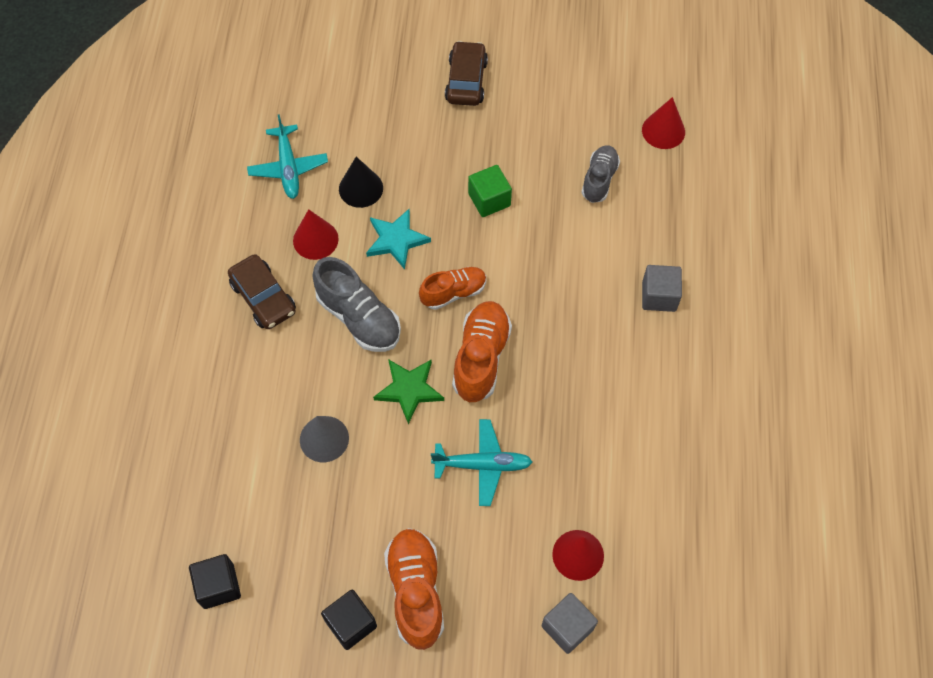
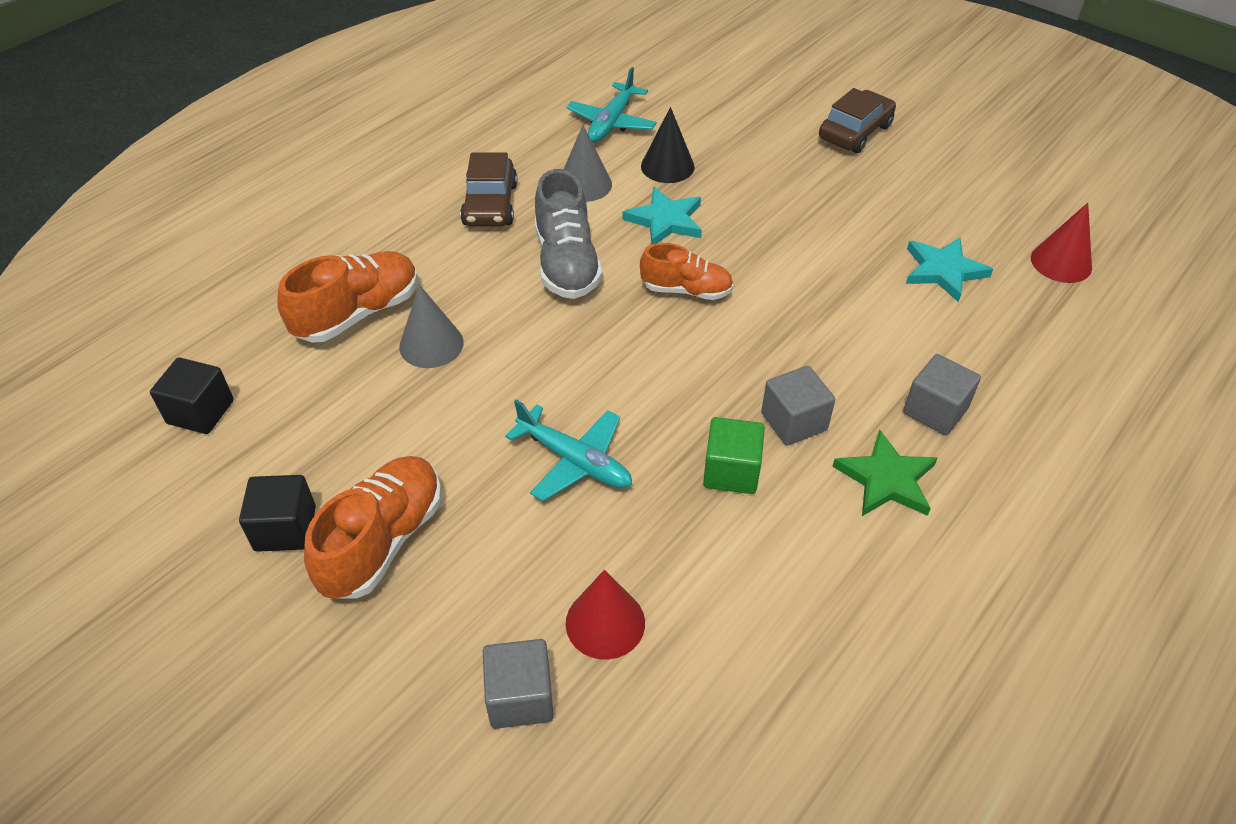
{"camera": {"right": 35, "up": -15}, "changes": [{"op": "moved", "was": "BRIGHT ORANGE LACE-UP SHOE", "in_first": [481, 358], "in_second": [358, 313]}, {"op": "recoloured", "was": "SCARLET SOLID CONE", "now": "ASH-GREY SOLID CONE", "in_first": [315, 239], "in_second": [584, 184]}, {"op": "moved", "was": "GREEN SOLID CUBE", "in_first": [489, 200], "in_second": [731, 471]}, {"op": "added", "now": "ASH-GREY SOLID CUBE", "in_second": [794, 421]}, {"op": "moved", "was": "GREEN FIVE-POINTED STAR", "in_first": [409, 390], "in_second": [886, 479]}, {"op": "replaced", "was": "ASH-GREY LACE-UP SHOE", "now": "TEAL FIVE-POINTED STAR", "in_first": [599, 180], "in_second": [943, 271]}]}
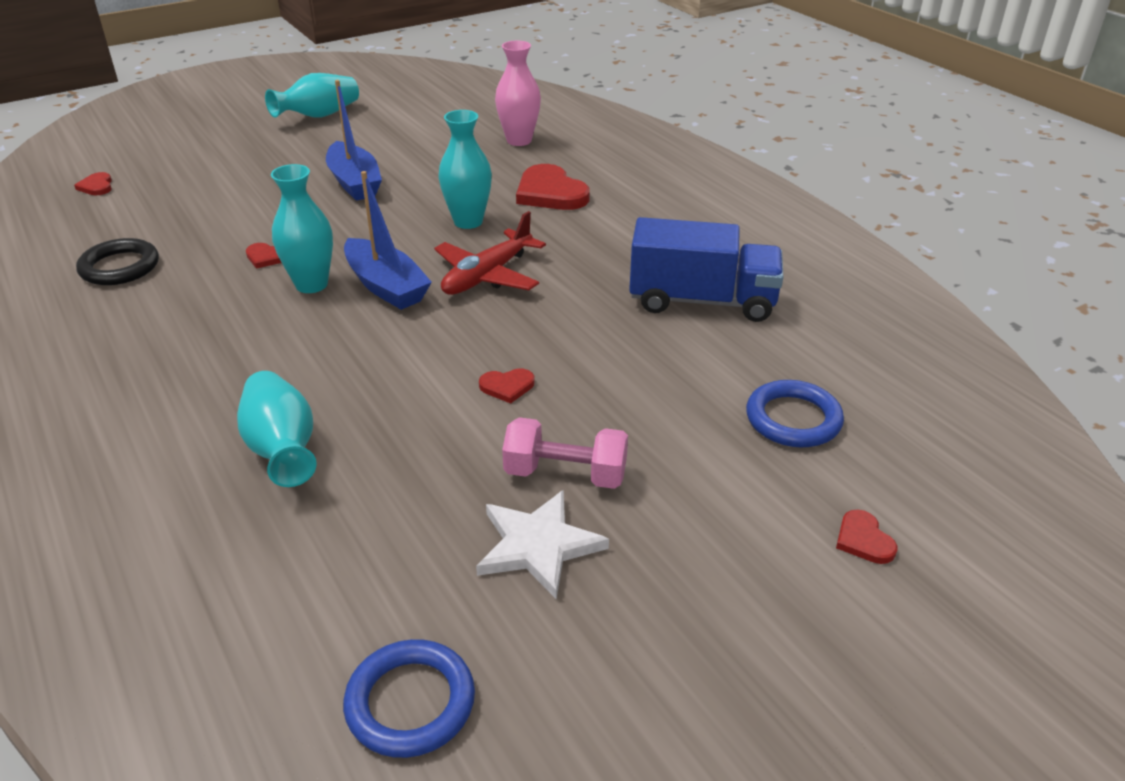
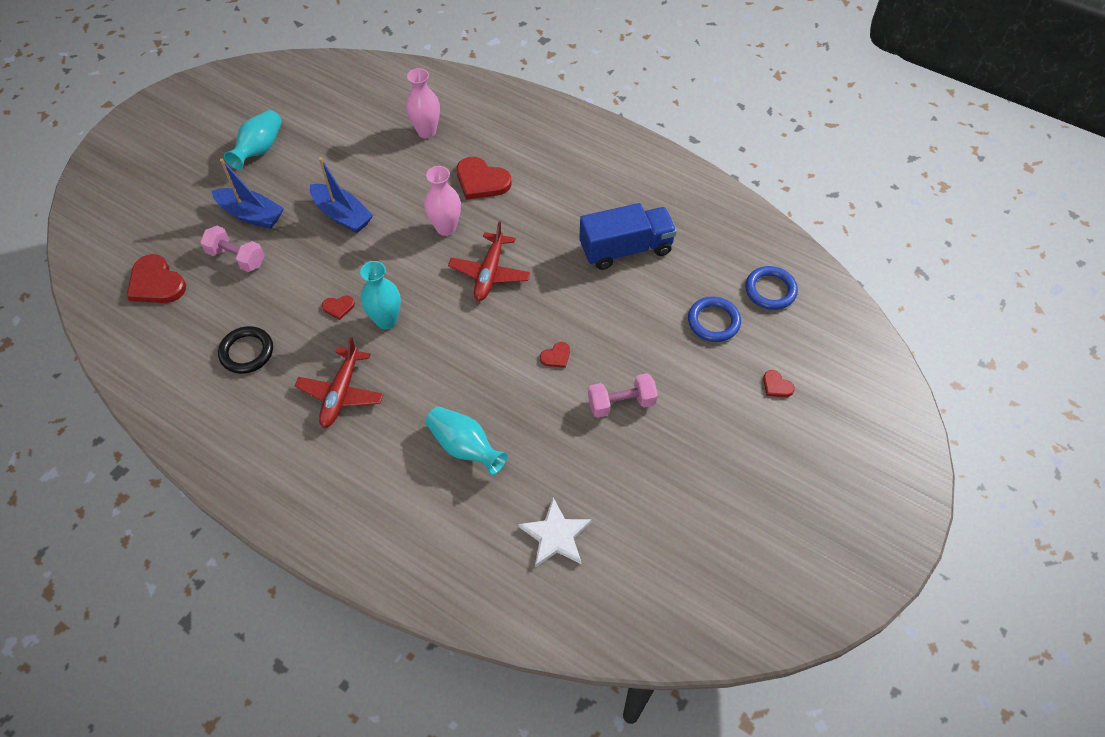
{"camera": {"right": -25, "up": 20}, "changes": [{"op": "resized", "was": "SCARLET LOVE HEART", "in_first": [96, 186], "in_second": [156, 283], "ratio": 2.03}, {"op": "added", "now": "ROSY DUMBBELL", "in_second": [236, 258]}, {"op": "moved", "was": "ROYAL BLUE SAILBOAT", "in_first": [386, 286], "in_second": [251, 215]}, {"op": "added", "now": "SCARLET TOY PLANE", "in_second": [341, 393]}, {"op": "recoloured", "was": "TEAL VASE", "now": "ROSY VASE", "in_first": [468, 221], "in_second": [446, 228]}, {"op": "moved", "was": "PURE WHITE FIVE-POINTED STAR", "in_first": [538, 546], "in_second": [555, 536]}, {"op": "moved", "was": "ROYAL BLUE HOOP", "in_first": [410, 702], "in_second": [770, 290]}]}
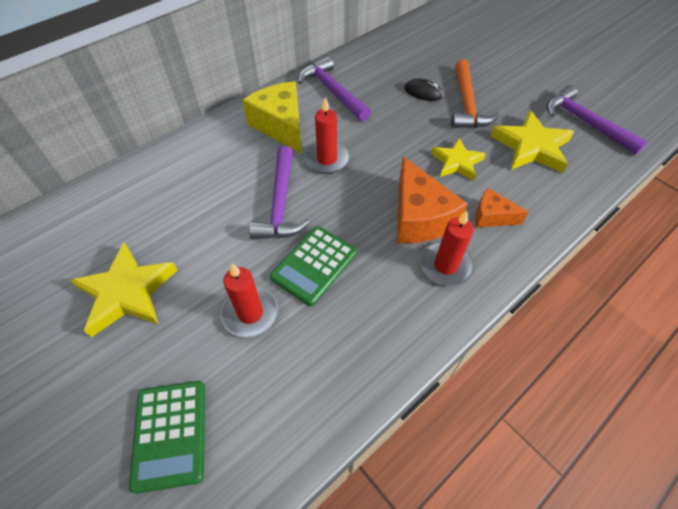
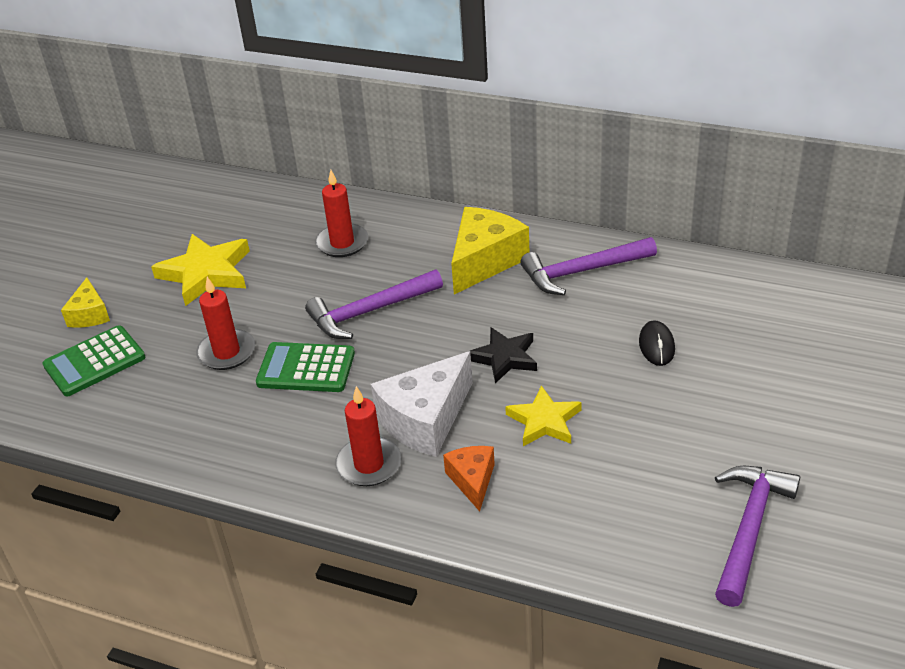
{"camera": {"right": 65, "up": -15}, "changes": [{"op": "added", "now": "YELLOW PIECE OF CHEESE", "in_second": [90, 314]}, {"op": "moved", "was": "SCARLET WAX CANDLE", "in_first": [327, 159], "in_second": [342, 243]}, {"op": "recoloured", "was": "BRIGHT ORANGE PIECE OF CHEESE", "now": "PURE WHITE PIECE OF CHEESE", "in_first": [419, 217], "in_second": [425, 420]}, {"op": "added", "now": "BLACK FIVE-POINTED STAR", "in_second": [504, 358]}, {"op": "turned", "was": "PURPLE CARPENTER'S HAMMER", "in_first": [332, 91], "in_second": [582, 272], "clockwise": -135}, {"op": "removed", "was": "BRIGHT ORANGE CARPENTER'S HAMMER", "in_first": [467, 104]}, {"op": "removed", "was": "YELLOW FIVE-POINTED STAR", "in_first": [531, 147]}]}
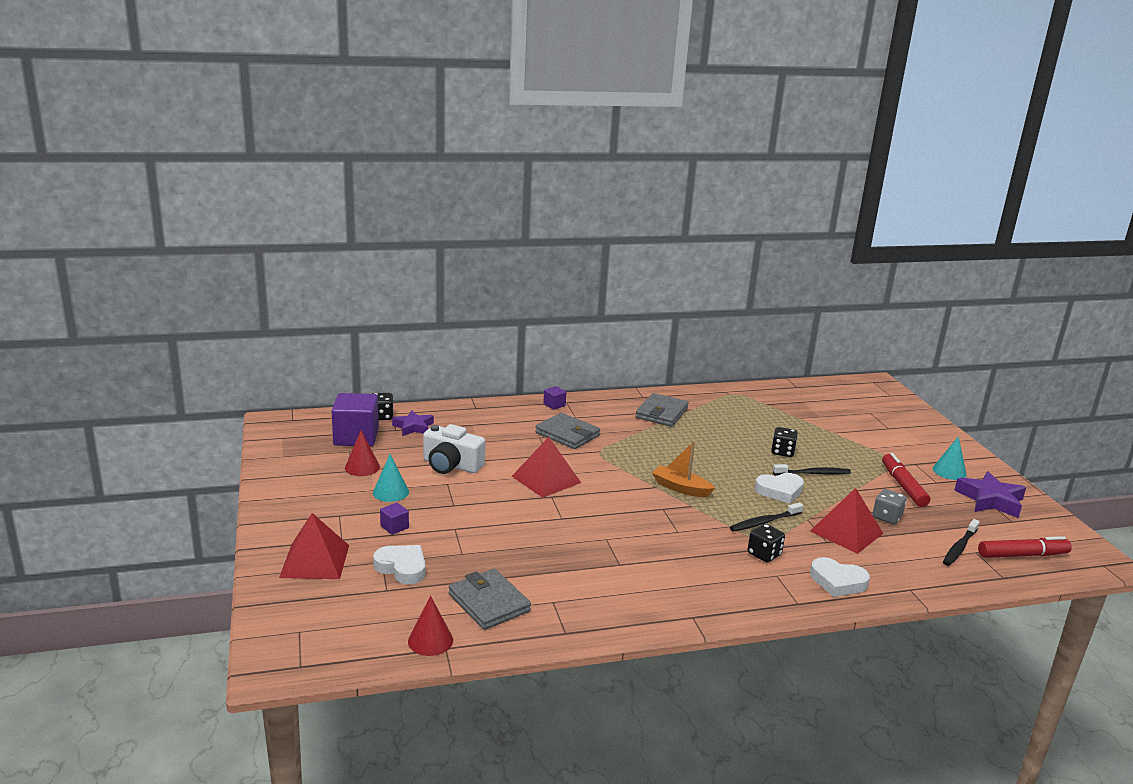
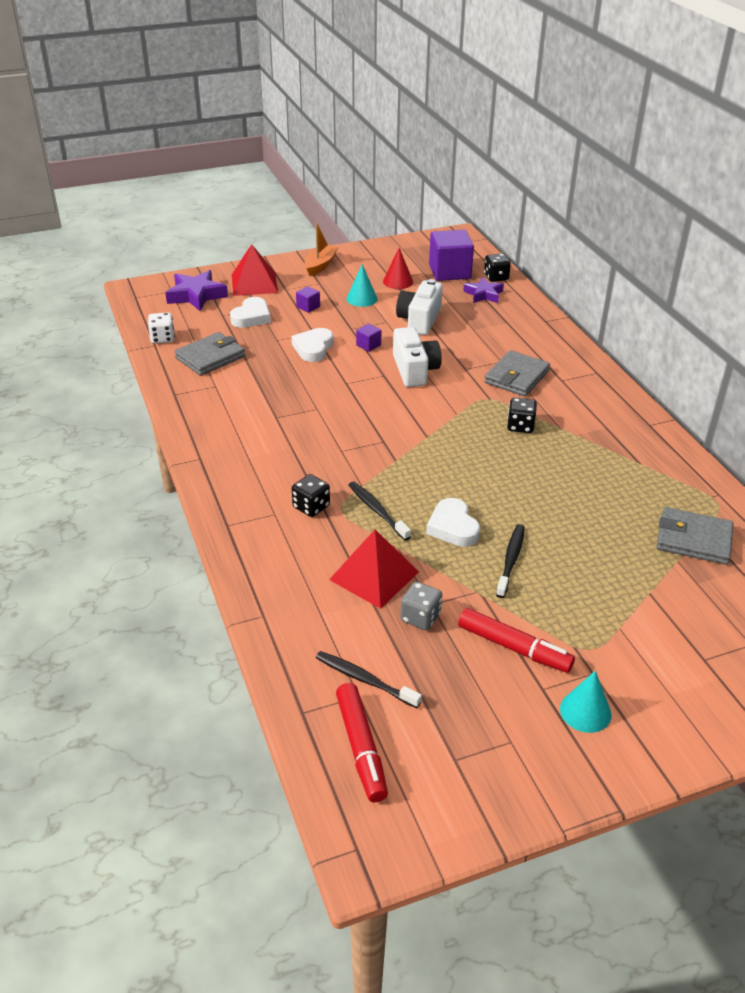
{"camera": {"right": 85, "up": 15}, "changes": [{"op": "replaced", "was": "SCARLET SOLID CONE", "now": "PURE WHITE DICE", "in_first": [430, 640], "in_second": [162, 338]}, {"op": "moved", "was": "PURPLE FIVE-POINTED STAR", "in_first": [990, 500], "in_second": [196, 295]}, {"op": "moved", "was": "PURE WHITE LOVE HEART", "in_first": [837, 582], "in_second": [313, 348]}, {"op": "moved", "was": "BRIGHT ORANGE SAILBOAT", "in_first": [681, 488], "in_second": [320, 265]}, {"op": "moved", "was": "PURPLE SOLID CUBE", "in_first": [554, 405], "in_second": [368, 345]}, {"op": "replaced", "was": "SCARLET SOLID PYRAMID", "now": "PURE WHITE COMPACT CAMERA", "in_first": [546, 479], "in_second": [414, 370]}, {"op": "turned", "was": "SCARLET FELT PEN", "in_first": [903, 486], "in_second": [513, 647], "clockwise": 45}, {"op": "turned", "was": "BLACK TOOTH BRUSH", "in_first": [813, 473], "in_second": [511, 560], "clockwise": -150}, {"op": "moved", "was": "BLACK DICE", "in_first": [782, 452], "in_second": [520, 426]}, {"op": "moved", "was": "ASH-GREY WALLET", "in_first": [661, 413], "in_second": [693, 539]}]}
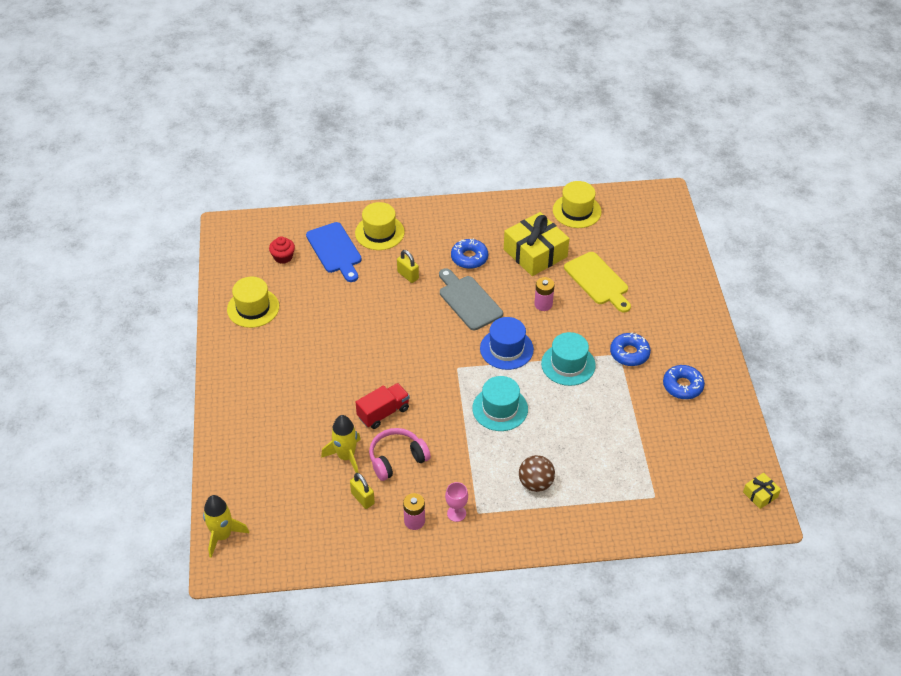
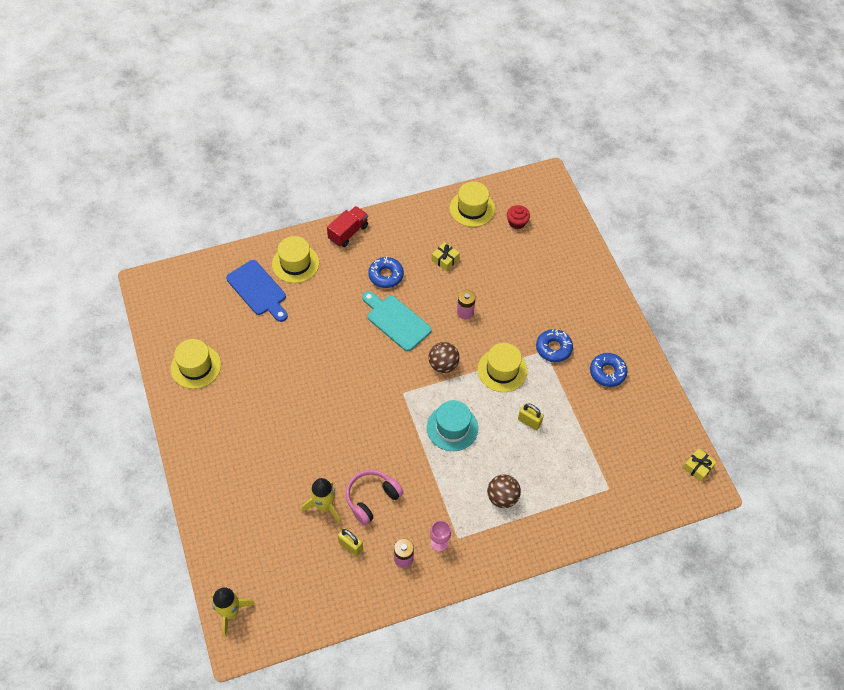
{"camera": {"right": -15, "up": 10}, "changes": [{"op": "moved", "was": "SCARLET LORRY", "in_first": [383, 413], "in_second": [348, 232]}, {"op": "recoloured", "was": "ASH-GREY CUTTING BOARD", "now": "TEAL CUTTING BOARD", "in_first": [468, 301], "in_second": [396, 321]}, {"op": "replaced", "was": "ROYAL BLUE TOP HAT", "now": "DARK BROWN PLAY BALL", "in_first": [506, 349], "in_second": [443, 365]}, {"op": "resized", "was": "YELLOW GIFT", "in_first": [535, 253], "in_second": [445, 259], "ratio": 0.46}, {"op": "recoloured", "was": "TEAL TOP HAT", "now": "YELLOW TOP HAT", "in_first": [568, 364], "in_second": [502, 370]}, {"op": "moved", "was": "SCARLET FAIRY CAKE", "in_first": [283, 257], "in_second": [517, 222]}, {"op": "moved", "was": "YELLOW SMALL LOCK", "in_first": [408, 275], "in_second": [529, 421]}, {"op": "removed", "was": "YELLOW CUTTING BOARD", "in_first": [598, 281]}]}
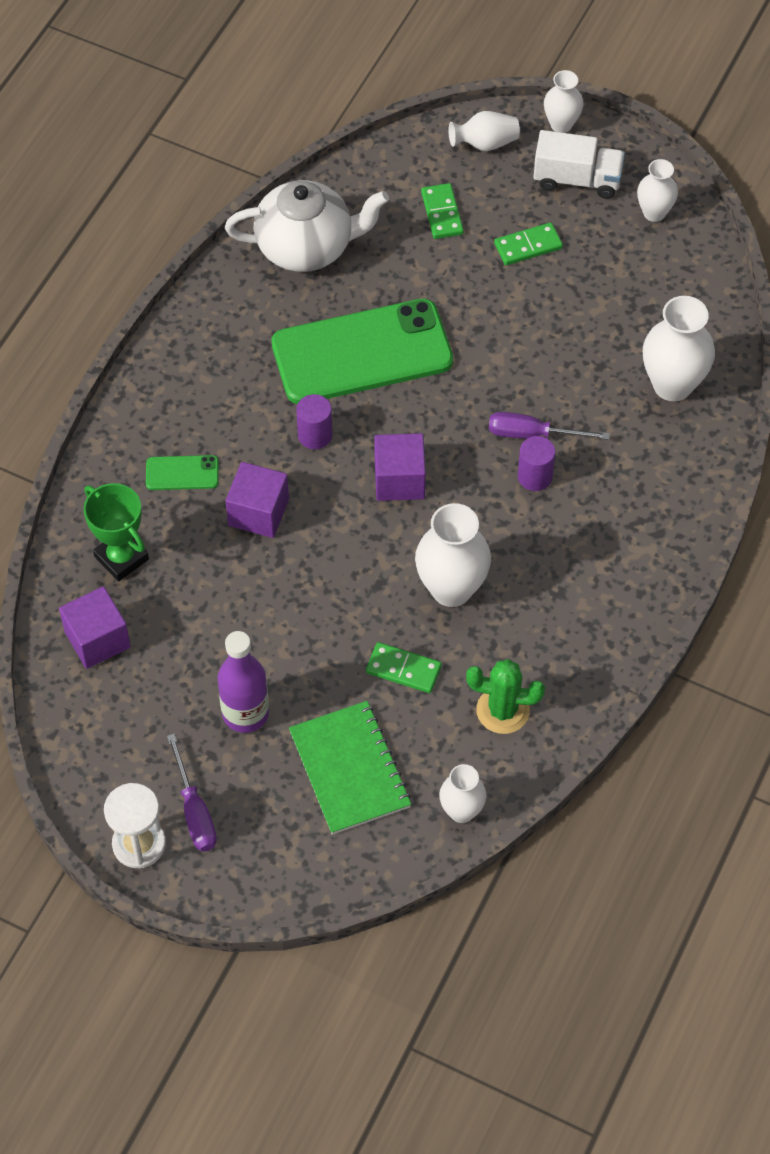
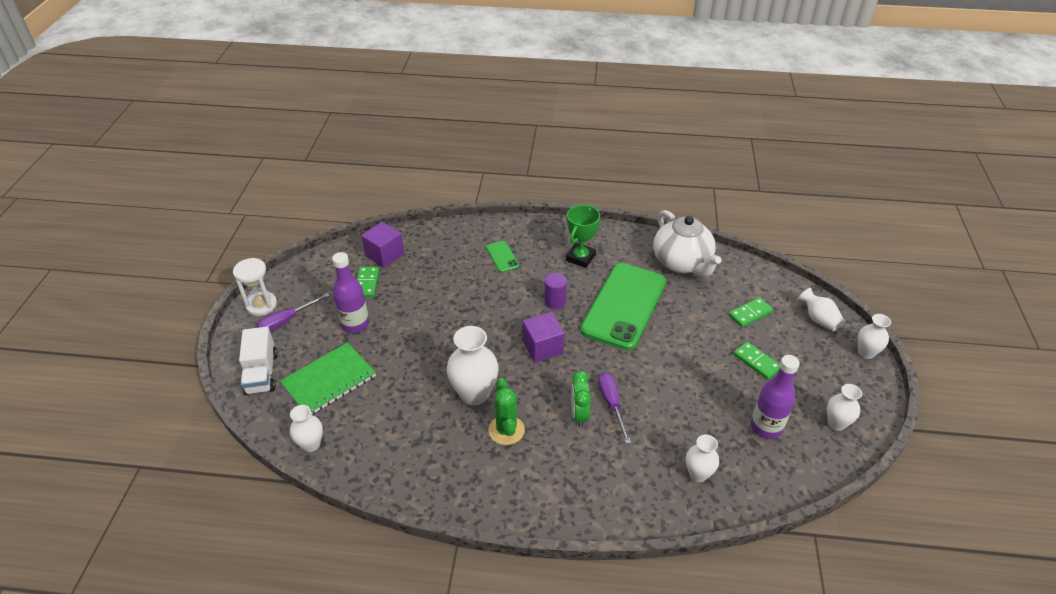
{"camera": {"right": 70, "up": -15}, "changes": [{"op": "moved", "was": "PURE WHITE LORRY", "in_first": [577, 180], "in_second": [261, 373]}, {"op": "moved", "was": "GREEN DOMINO PIECE", "in_first": [403, 669], "in_second": [367, 283]}, {"op": "moved", "was": "GREEN PRICKLY PLANT", "in_first": [502, 710], "in_second": [506, 430]}, {"op": "moved", "was": "GREEN AWARD CUP", "in_first": [121, 558], "in_second": [580, 258]}, {"op": "replaced", "was": "PURPLE CYLINDER SHAPE", "now": "GREEN BEDSIDE CLOCK", "in_first": [535, 476], "in_second": [579, 414]}, {"op": "turned", "was": "GREEN PHONE", "in_first": [362, 353], "in_second": [624, 306], "clockwise": 60}, {"op": "resized", "was": "PURE WHITE VASE", "in_first": [672, 385], "in_second": [698, 474], "ratio": 0.59}, {"op": "added", "now": "PURPLE DRINK BOTTLE", "in_second": [766, 427]}, {"op": "removed", "was": "PURPLE SOLID CUBE", "in_first": [258, 512]}]}
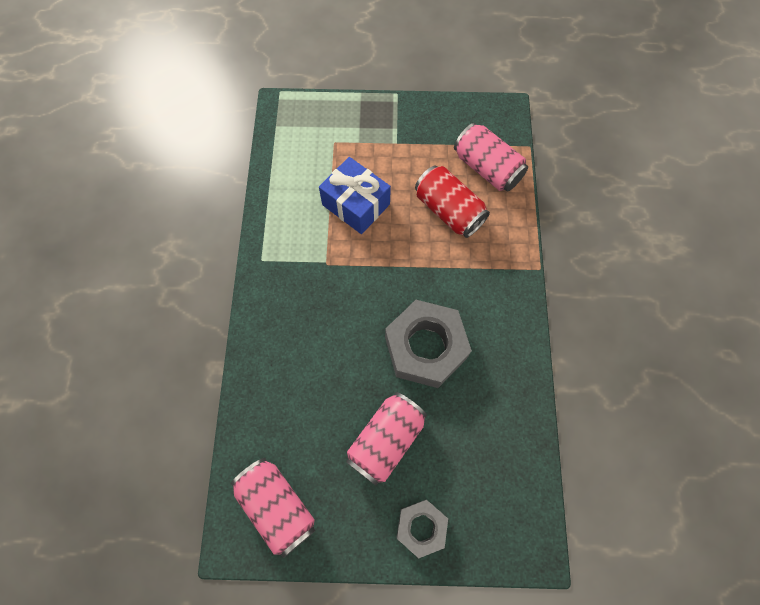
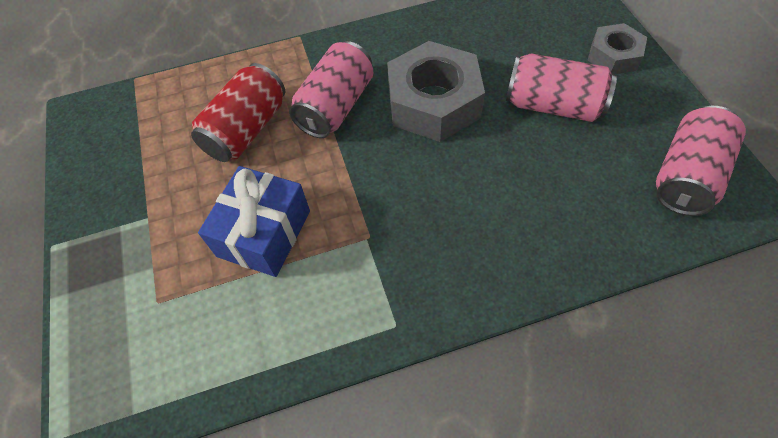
{"camera": {"right": -105, "up": -10}, "changes": [{"op": "moved", "was": "ROSY SODA CAN", "in_first": [487, 168], "in_second": [336, 106]}]}
